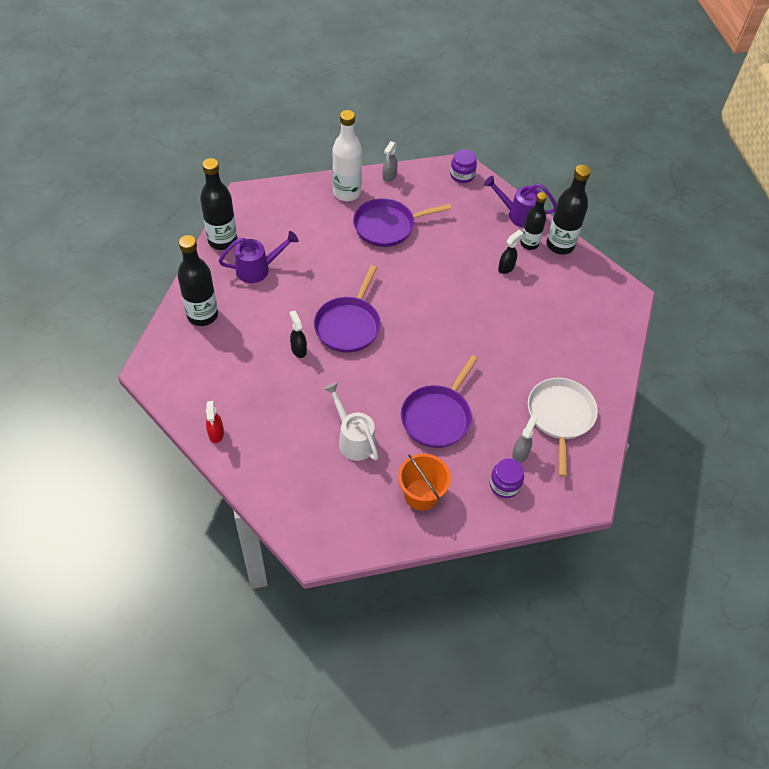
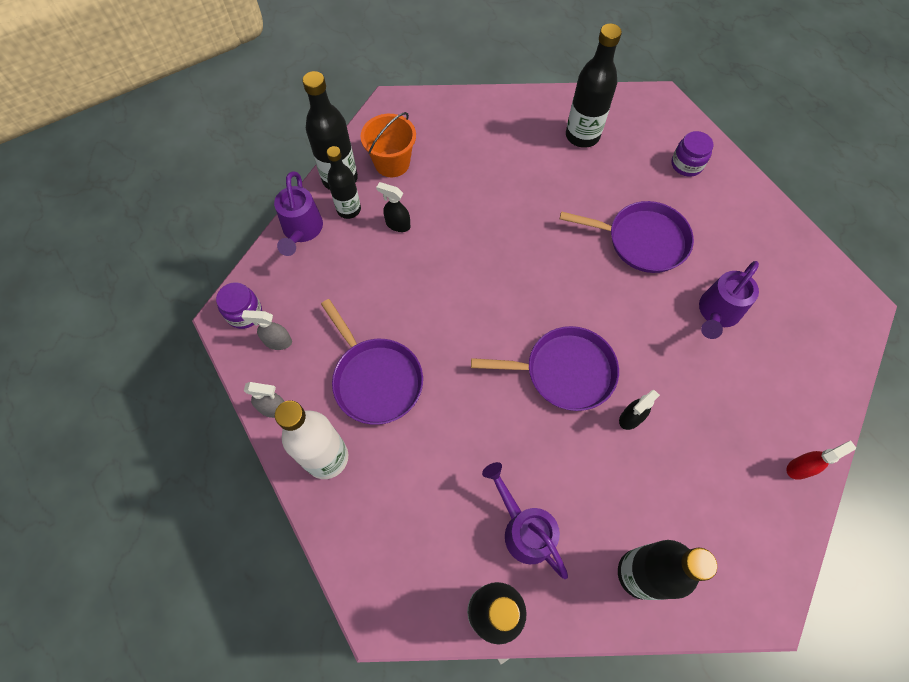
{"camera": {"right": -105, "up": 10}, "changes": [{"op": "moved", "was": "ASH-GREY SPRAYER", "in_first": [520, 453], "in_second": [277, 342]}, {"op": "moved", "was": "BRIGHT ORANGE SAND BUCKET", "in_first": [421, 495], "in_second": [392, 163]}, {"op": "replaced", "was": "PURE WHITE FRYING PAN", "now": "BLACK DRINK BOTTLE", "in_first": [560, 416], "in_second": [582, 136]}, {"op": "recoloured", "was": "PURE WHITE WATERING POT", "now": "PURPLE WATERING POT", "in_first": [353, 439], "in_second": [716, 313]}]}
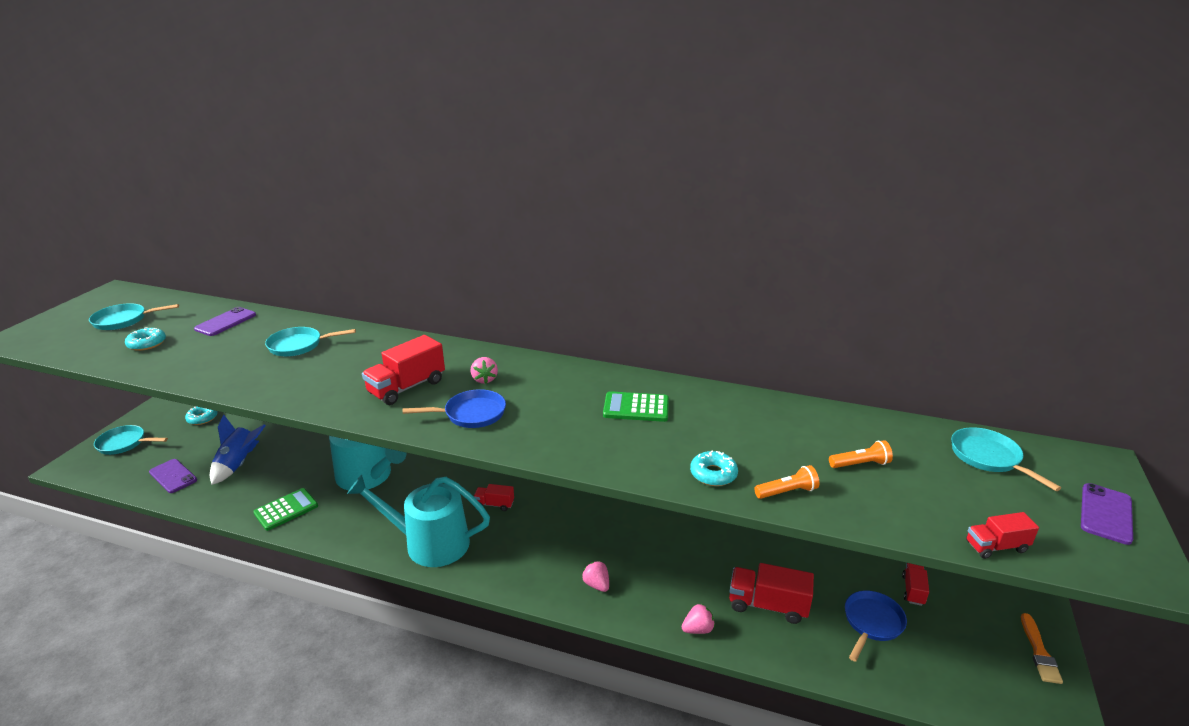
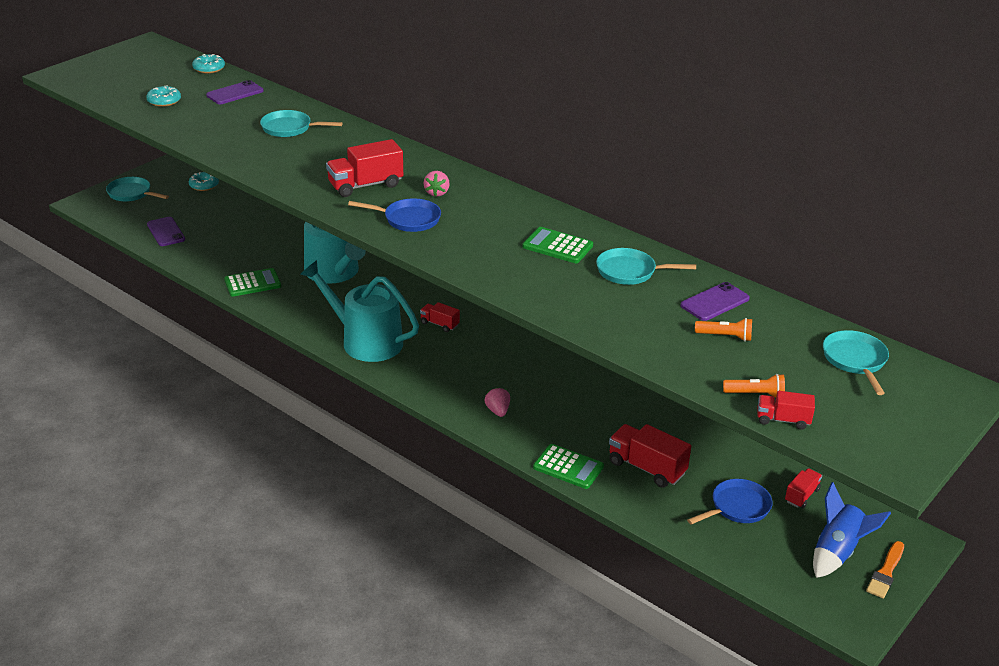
{"camera": {"right": 20, "up": 5}, "changes": [{"op": "moved", "was": "TEAL DONUT", "in_first": [713, 474], "in_second": [209, 68]}, {"op": "replaced", "was": "ROSY STRAWBERRY", "now": "GREEN CALCULATOR", "in_first": [698, 629], "in_second": [568, 467]}, {"op": "moved", "was": "TEAL FRYING PAN", "in_first": [124, 320], "in_second": [630, 272]}, {"op": "moved", "was": "PURPLE PHONE", "in_first": [1106, 513], "in_second": [714, 302]}, {"op": "moved", "was": "BRIGHT ORANGE TORCH", "in_first": [787, 492], "in_second": [755, 394]}, {"op": "moved", "was": "ROYAL BLUE ROCKET", "in_first": [238, 464], "in_second": [837, 552]}]}
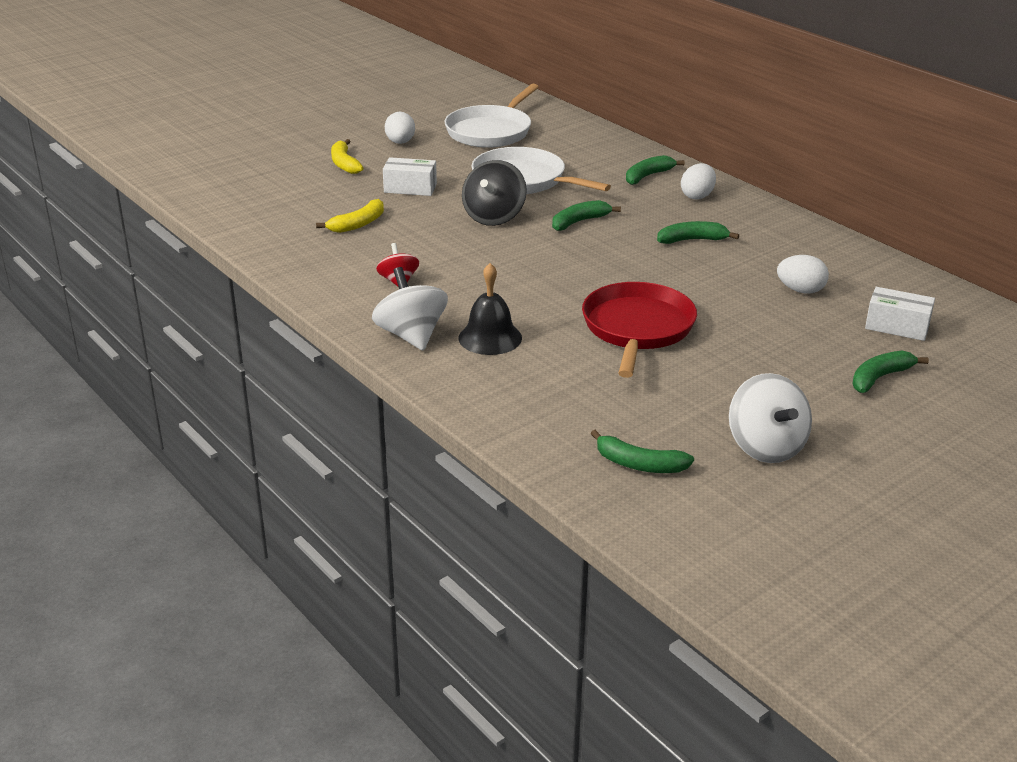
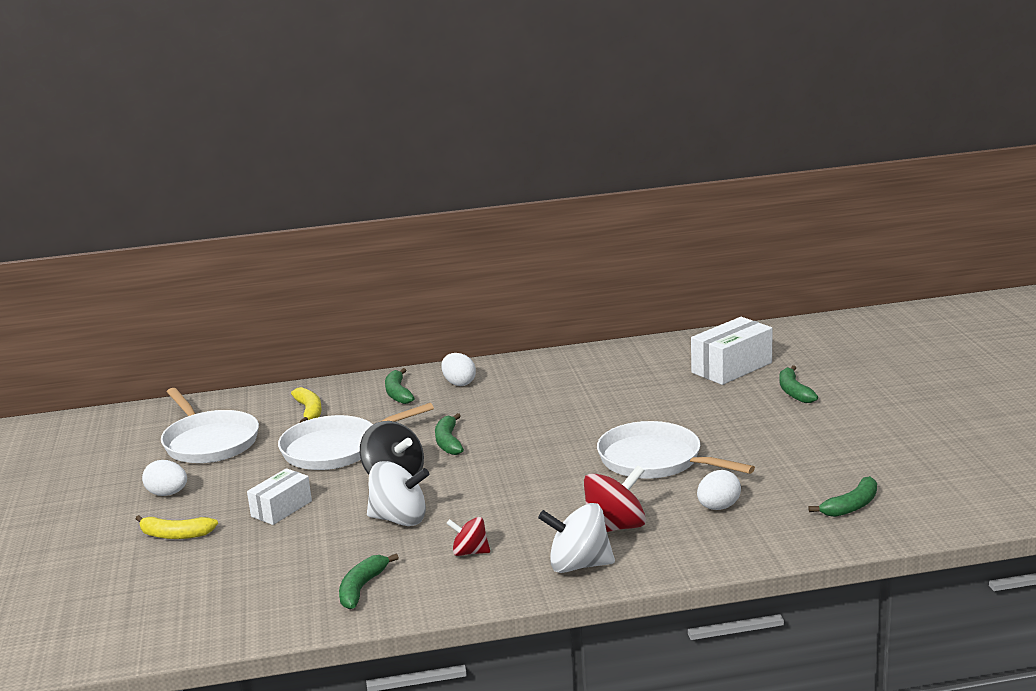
{"camera": {"right": -60, "up": -10}, "changes": [{"op": "moved", "was": "YELLOW BANANA FRUIT", "in_first": [358, 224], "in_second": [309, 411]}, {"op": "moved", "was": "GREEN BANANA FRUIT", "in_first": [692, 240], "in_second": [362, 588]}, {"op": "moved", "was": "PURE WHITE TOY TOP", "in_first": [765, 447], "in_second": [399, 519]}, {"op": "replaced", "was": "BLACK HAND BELL", "now": "SCARLET TOY TOP", "in_first": [490, 338], "in_second": [615, 527]}, {"op": "recoloured", "was": "SCARLET FRYING PAN", "now": "PURE WHITE FRYING PAN", "in_first": [637, 328], "in_second": [654, 460]}, {"op": "resized", "was": "PURE WHITE PARCEL", "in_first": [897, 327], "in_second": [731, 368], "ratio": 1.57}, {"op": "moved", "was": "PURE WHITE TOY EGG", "in_first": [800, 290], "in_second": [718, 507]}]}
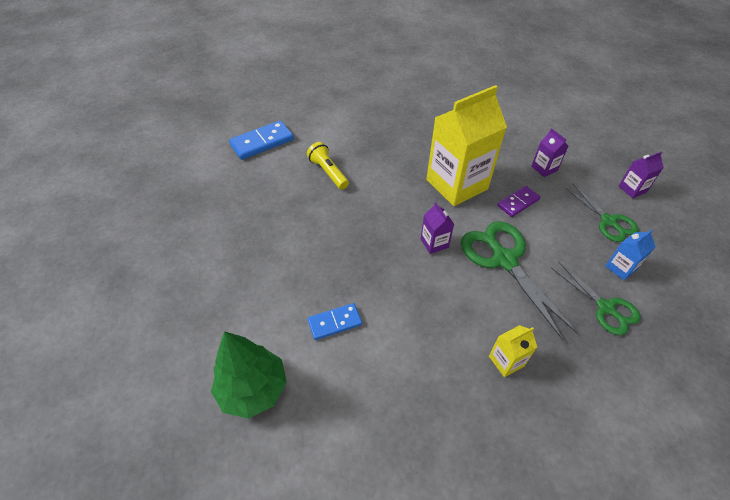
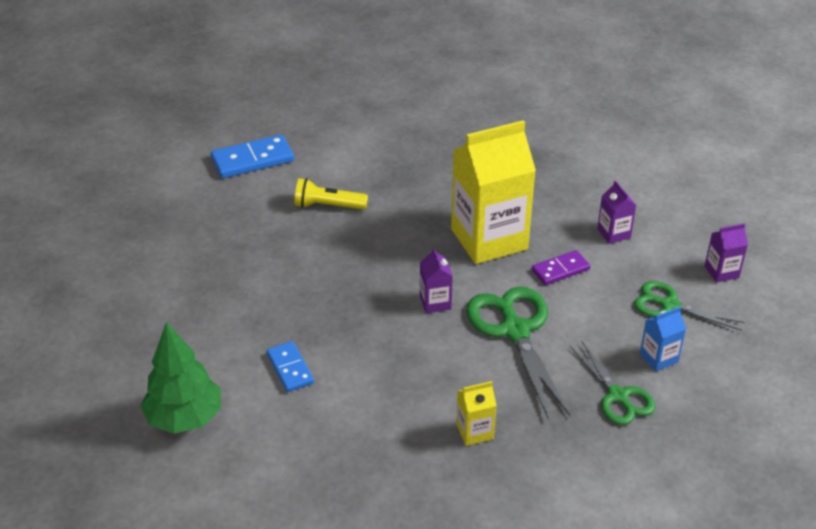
{"camera": {"right": 10, "up": -10}, "changes": [{"op": "turned", "was": "ROYAL BLUE DOMINO PIECE", "in_first": [334, 322], "in_second": [290, 368], "clockwise": 75}, {"op": "turned", "was": "YELLOW TORCH", "in_first": [328, 172], "in_second": [328, 206], "clockwise": -60}, {"op": "turned", "was": "GREEN PAIR OF SCISSORS", "in_first": [608, 221], "in_second": [669, 305], "clockwise": 135}]}
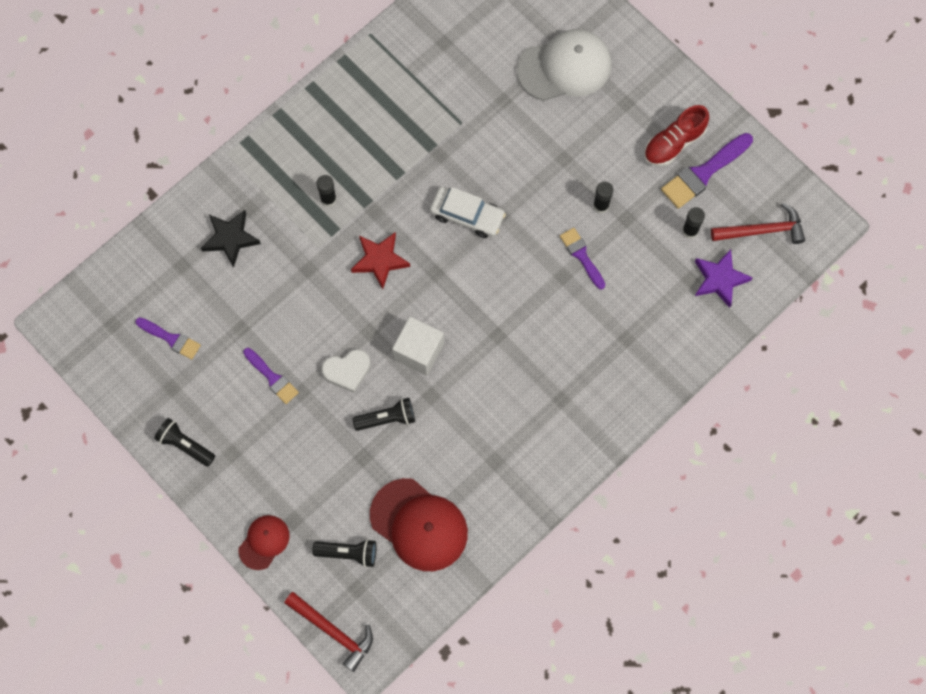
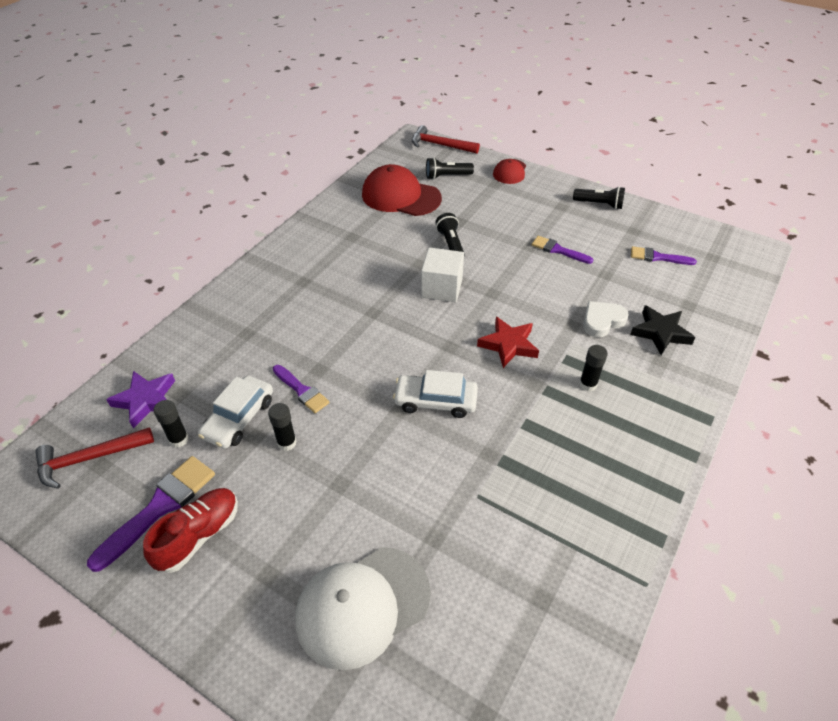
{"camera": {"right": 165, "up": -25}, "changes": [{"op": "added", "now": "PURE WHITE CAR", "in_second": [239, 418]}, {"op": "turned", "was": "BLACK TORCH", "in_first": [387, 418], "in_second": [450, 244], "clockwise": 105}, {"op": "moved", "was": "PURE WHITE LOVE HEART", "in_first": [347, 371], "in_second": [602, 321]}]}
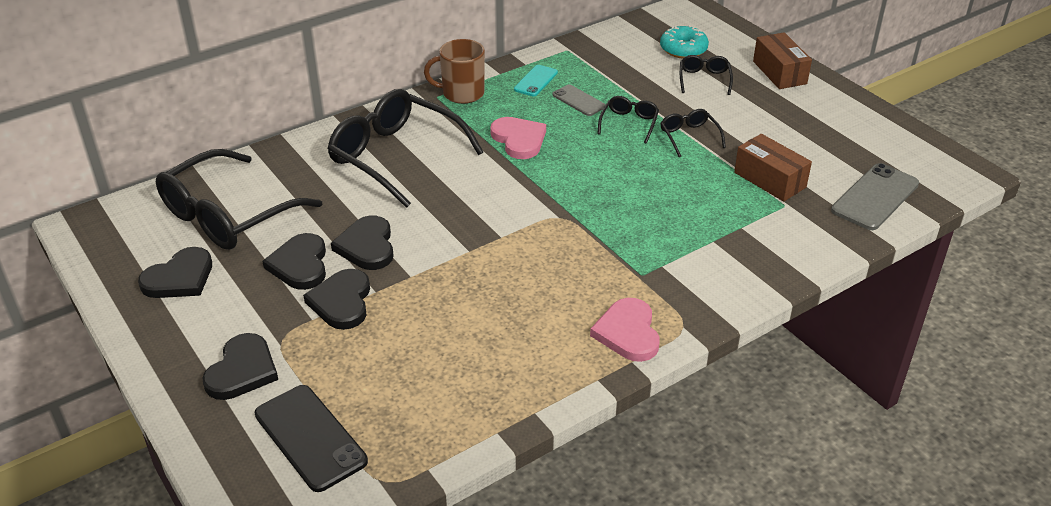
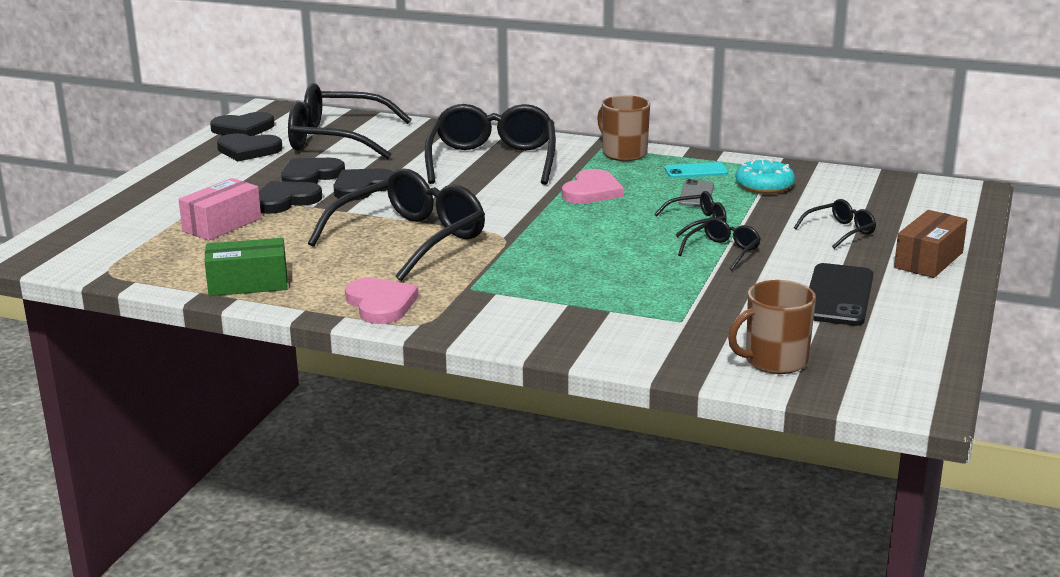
{"camera": {"right": 55, "up": -15}, "changes": [{"op": "added", "now": "ROSY PARCEL", "in_second": [222, 225]}, {"op": "added", "now": "GREEN PARCEL", "in_second": [248, 284]}, {"op": "moved", "was": "BLACK LOVE HEART", "in_first": [242, 370], "in_second": [243, 129]}, {"op": "added", "now": "BLACK GLASSES", "in_second": [410, 239]}, {"op": "turned", "was": "ROSY LOVE HEART", "in_first": [628, 333], "in_second": [380, 304], "clockwise": 105}, {"op": "replaced", "was": "ASH-GREY PHONE", "now": "DARK BROWN MUG", "in_first": [875, 197], "in_second": [774, 361]}, {"op": "moved", "was": "TEAL DONUT", "in_first": [683, 49], "in_second": [764, 186]}, {"op": "moved", "was": "BLACK PHONE", "in_first": [310, 438], "in_second": [838, 295]}, {"op": "removed", "was": "DARK BROWN PARCEL", "in_first": [770, 180]}]}
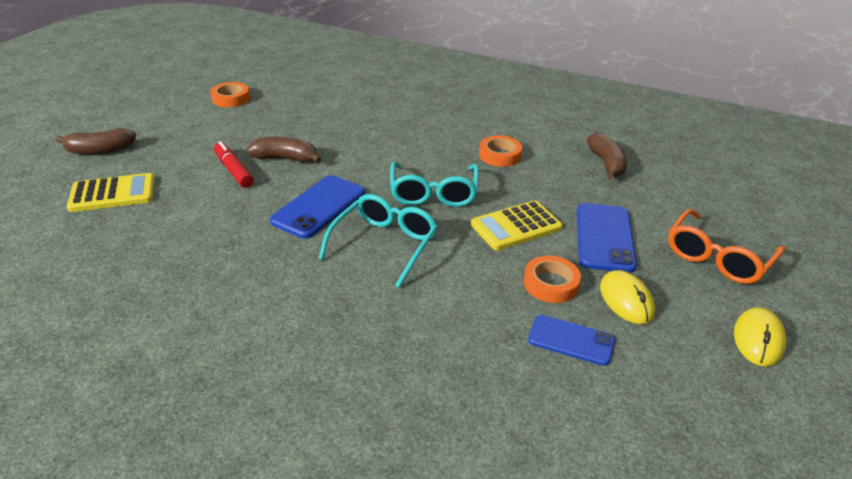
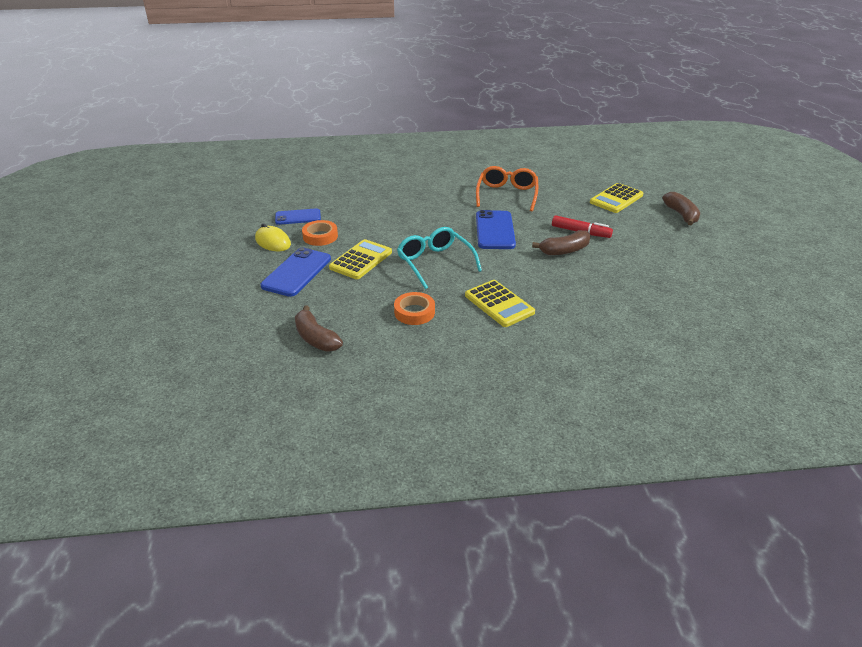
{"camera": {"right": 150, "up": 0}, "changes": [{"op": "turned", "was": "ROYAL BLUE PHONE", "in_first": [604, 237], "in_second": [297, 272], "clockwise": 45}, {"op": "added", "now": "YELLOW CALCULATOR", "in_second": [499, 304]}, {"op": "moved", "was": "BRIGHT ORANGE GLASSES", "in_first": [717, 258], "in_second": [507, 194]}, {"op": "turned", "was": "DARK BROWN BANANA FRUIT", "in_first": [100, 150], "in_second": [681, 215], "clockwise": 120}, {"op": "removed", "was": "BRIGHT ORANGE TAPE", "in_first": [231, 99]}, {"op": "removed", "was": "TEAL GLASSES", "in_first": [385, 244]}, {"op": "removed", "was": "YELLOW COMPUTER MOUSE", "in_first": [758, 340]}]}
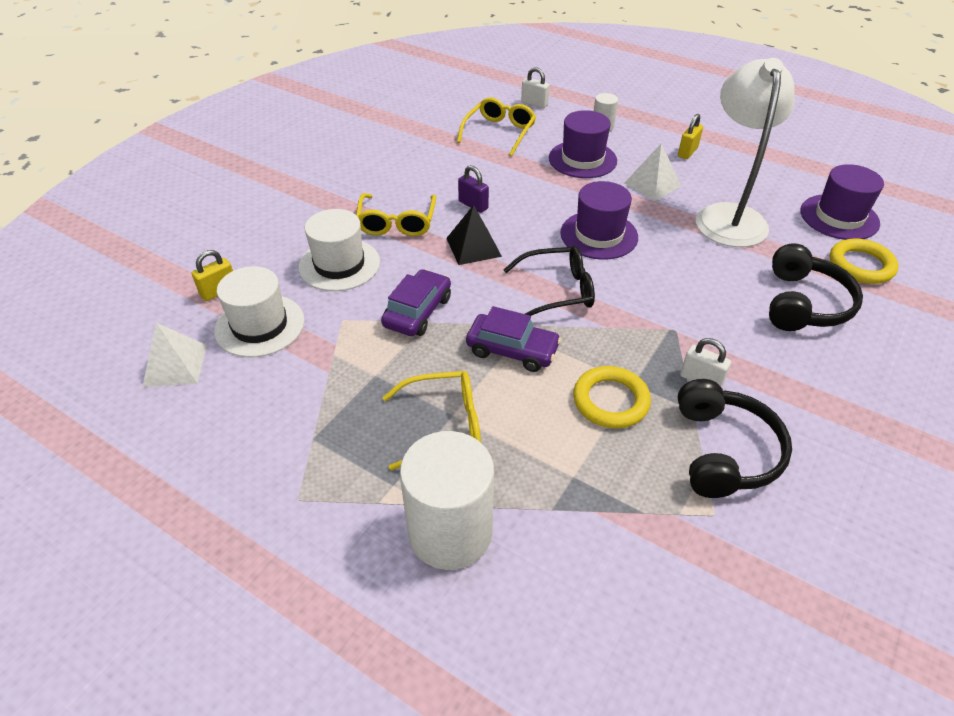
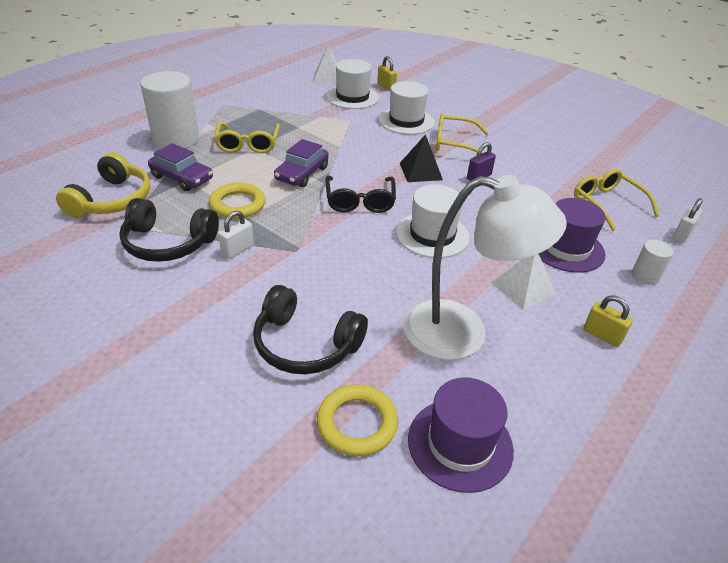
{"camera": {"right": 95, "up": -5}, "changes": [{"op": "added", "now": "YELLOW HEADSET", "in_second": [112, 200]}, {"op": "moved", "was": "PURPLE CAR", "in_first": [417, 311], "in_second": [182, 178]}, {"op": "recoloured", "was": "PURPLE TOP HAT", "now": "PURE WHITE TOP HAT", "in_first": [599, 235], "in_second": [432, 235]}, {"op": "turned", "was": "YELLOW GLASSES", "in_first": [499, 133], "in_second": [607, 204], "clockwise": -150}]}
